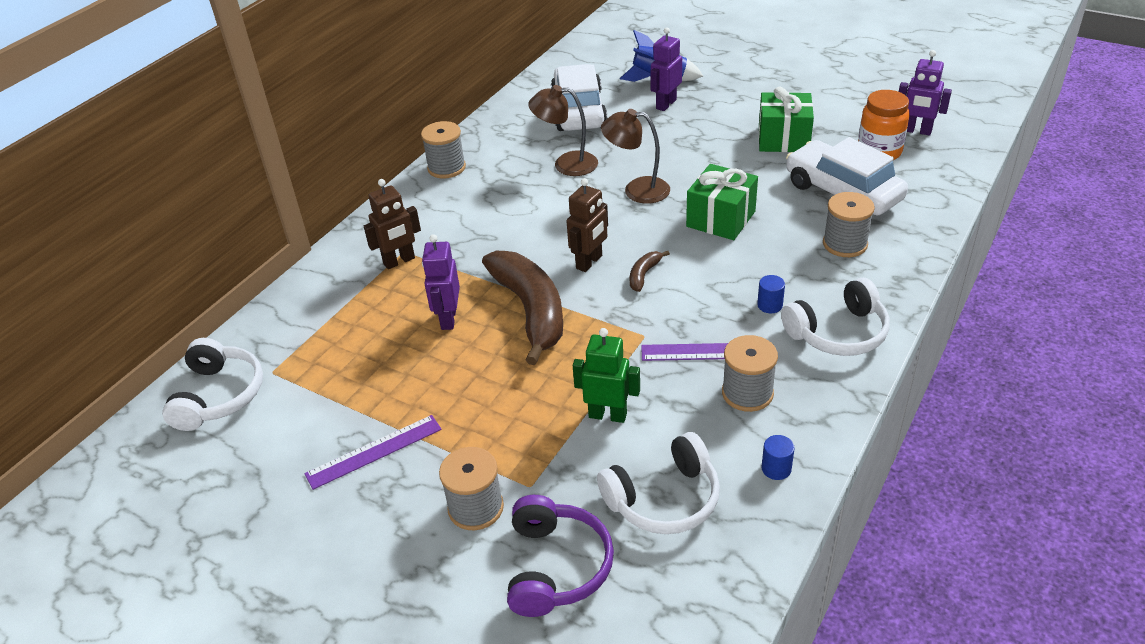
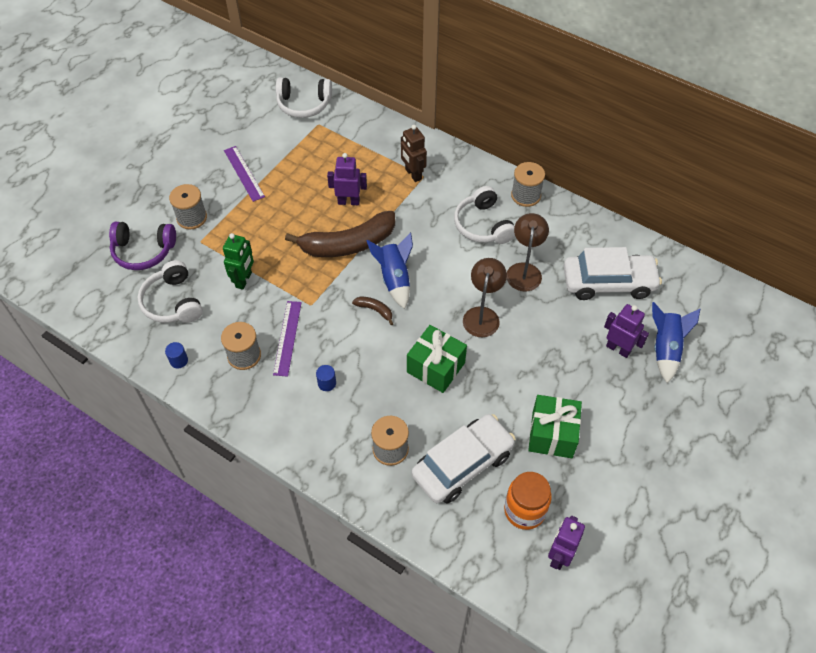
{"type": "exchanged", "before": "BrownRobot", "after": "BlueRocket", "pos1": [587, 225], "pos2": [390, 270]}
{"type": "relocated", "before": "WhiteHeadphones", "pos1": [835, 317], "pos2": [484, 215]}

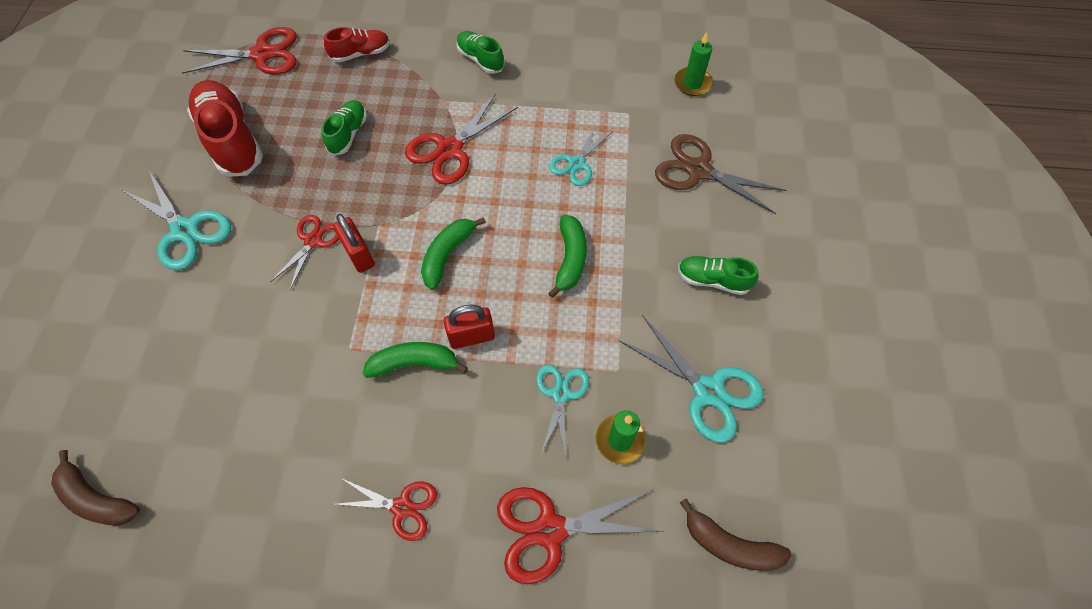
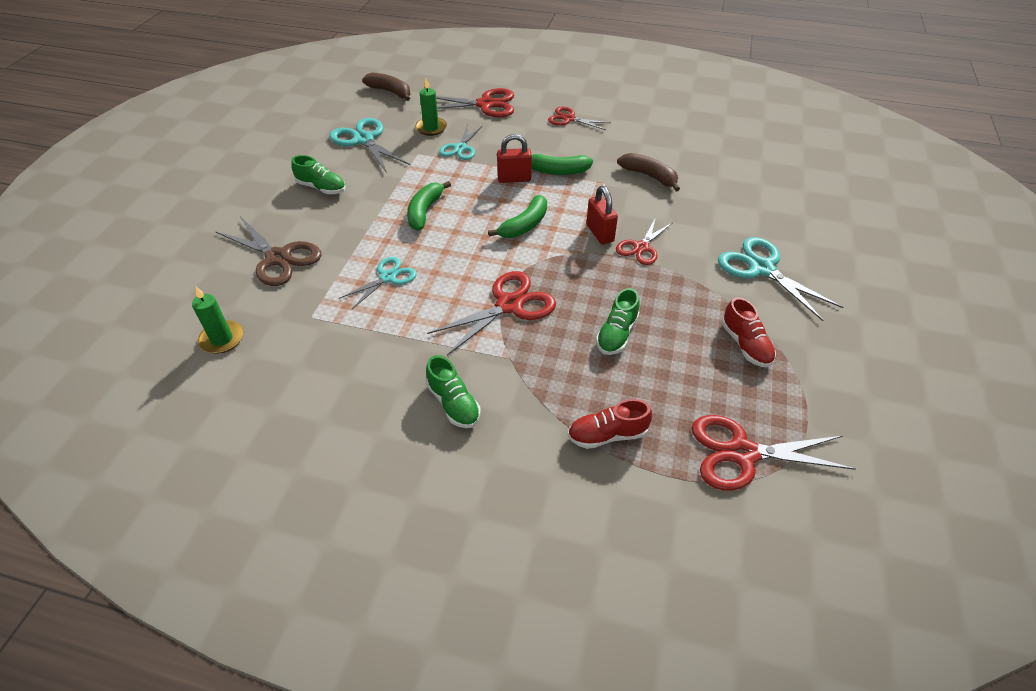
{"type": "size", "before": "RedShoe", "pos1": [225, 128], "pos2": [749, 332], "scale": 0.55}
{"type": "relocated", "before": "BrownBanana", "pos1": [95, 488], "pos2": [648, 172]}

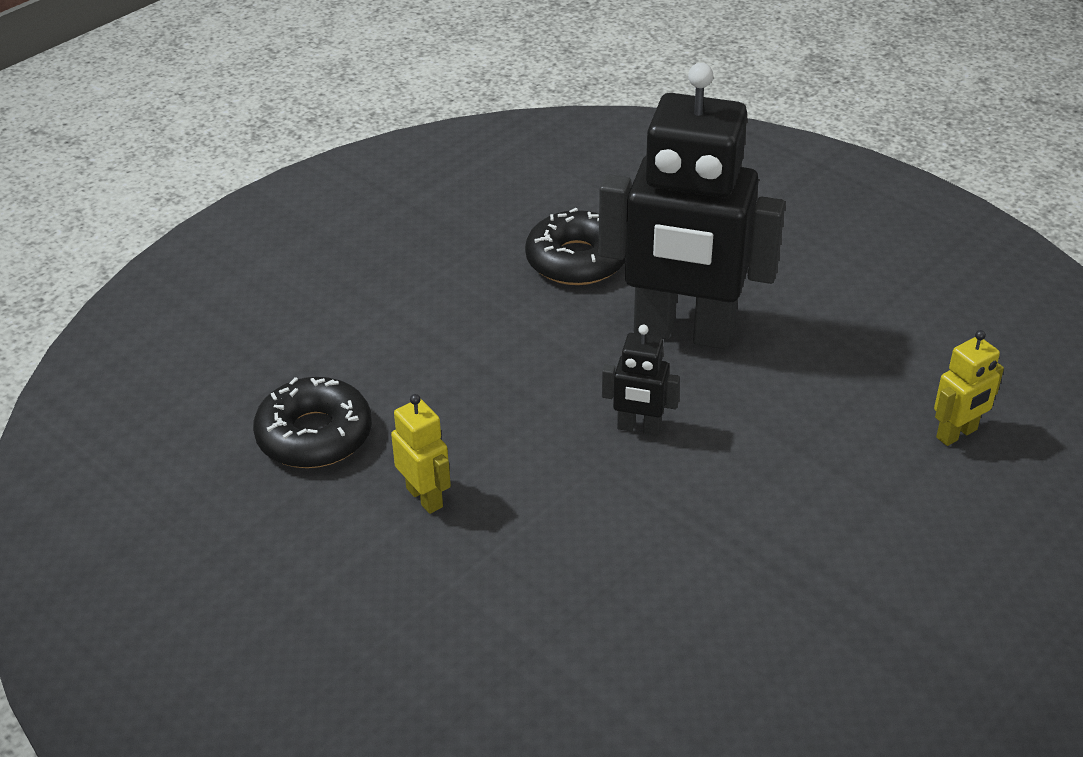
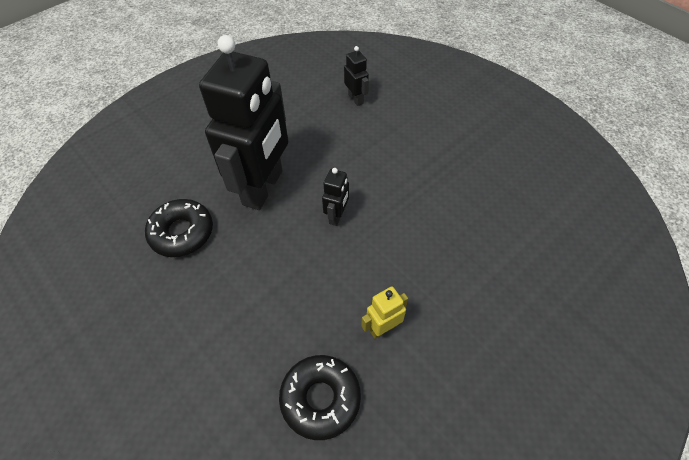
{"type": "colour", "before": "YellowRobot", "after": "BlackRobot", "pos1": [969, 388], "pos2": [356, 76]}

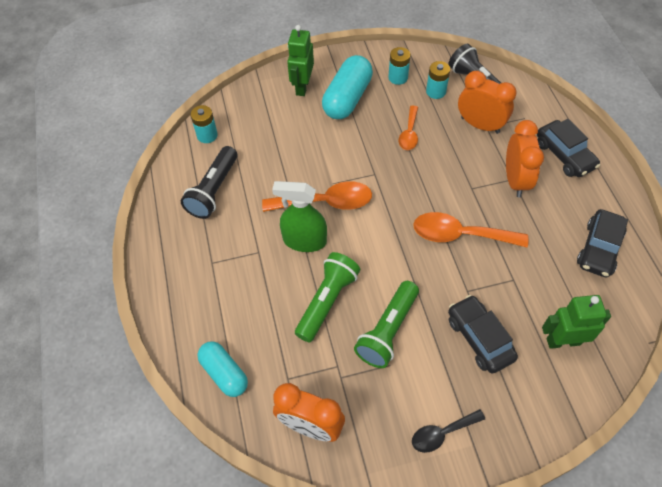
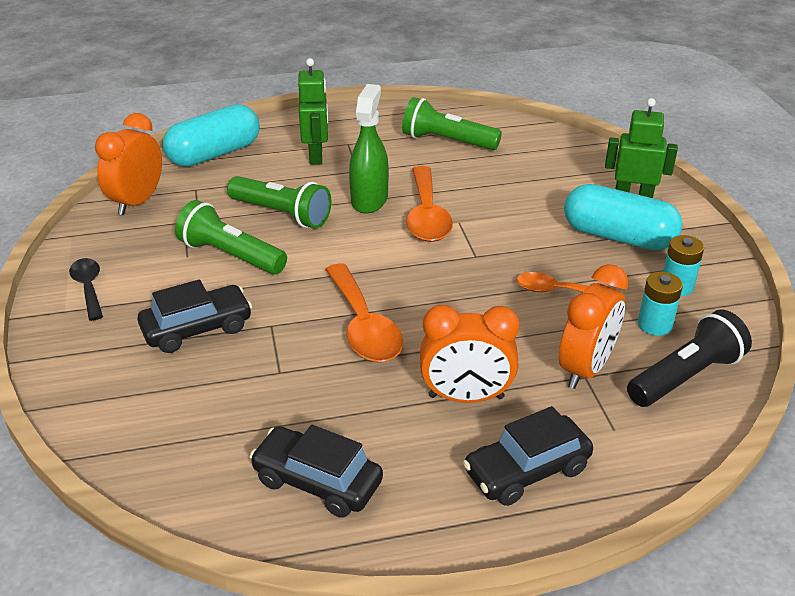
{"type": "missing", "before": "TurquoiseBattery", "pos1": [204, 124]}
{"type": "colour", "before": "BlackFlashlight", "after": "GreenFlashlight", "pos1": [209, 182], "pos2": [452, 123]}
{"type": "spun", "before": "OrangeSpoon", "pos1": [470, 229], "pos2": [364, 312], "turn": 150}
{"type": "relocated", "before": "GreenRobot", "pos1": [576, 322], "pos2": [313, 111]}
{"type": "size", "before": "TurquoiseCapsule", "pos1": [222, 369], "pos2": [211, 135], "scale": 1.53}

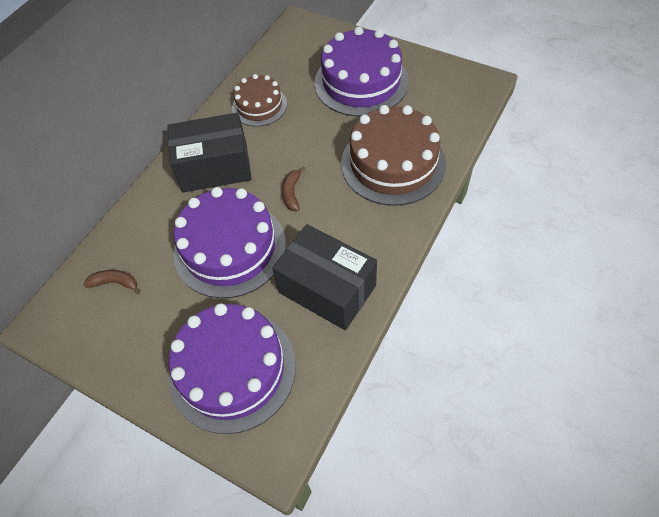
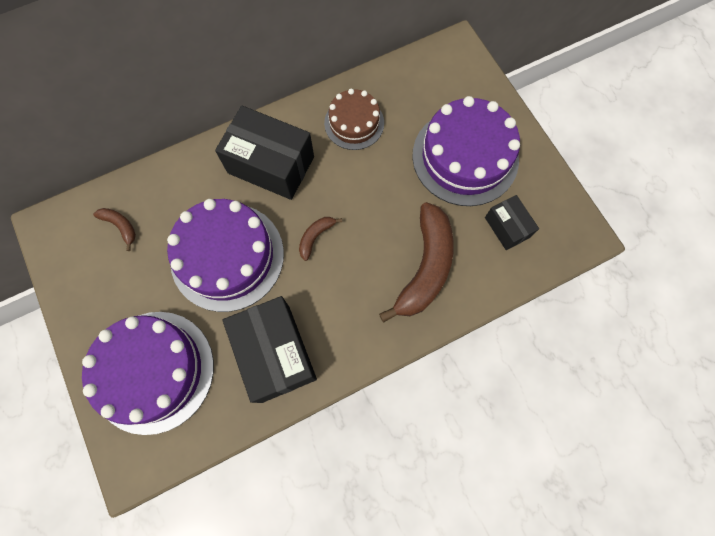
{"type": "exchanged", "before": "BrownCake", "after": "BrownBanana", "pos1": [393, 155], "pos2": [416, 262]}
{"type": "appeared", "after": "BlackBox", "pos2": [512, 222]}

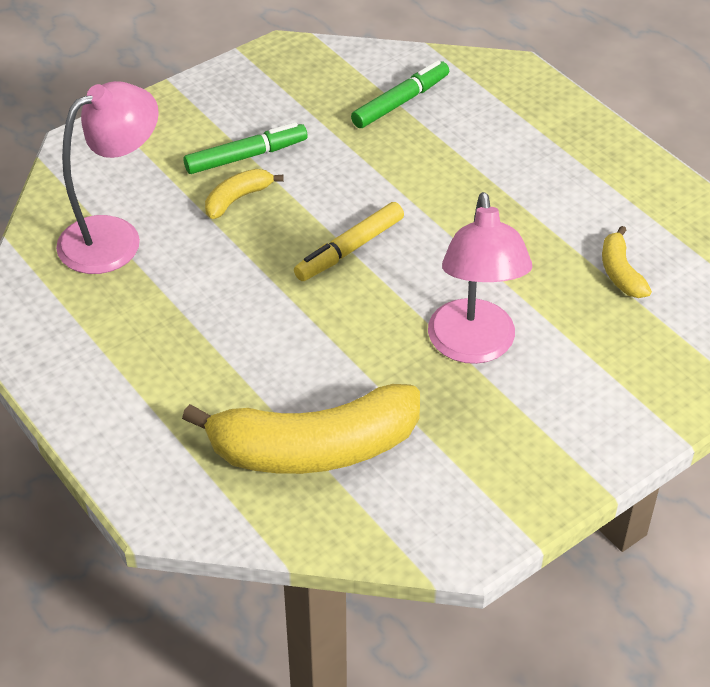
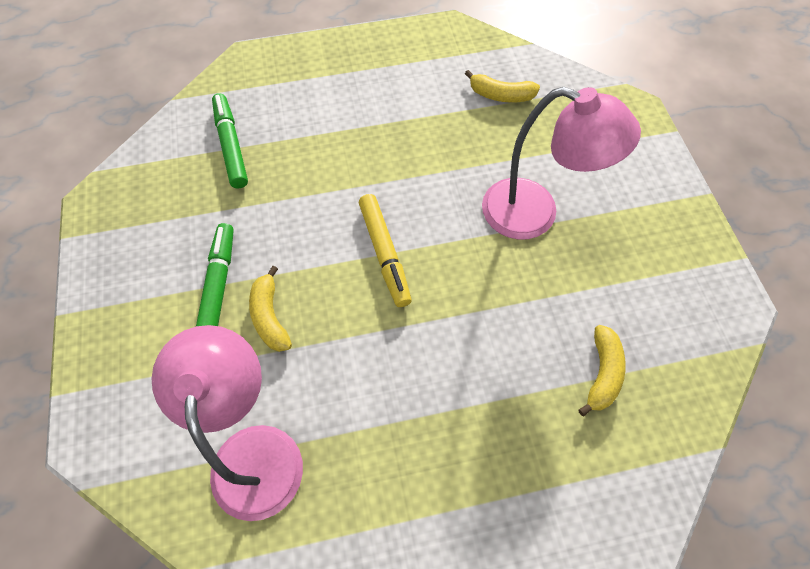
{"type": "size", "before": "YellowBanana", "pos1": [301, 429], "pos2": [602, 370], "scale": 0.45}

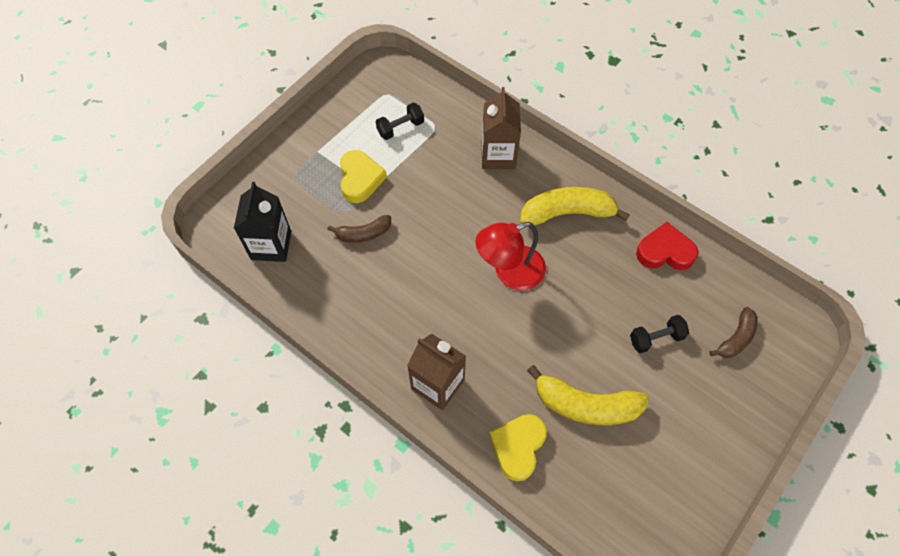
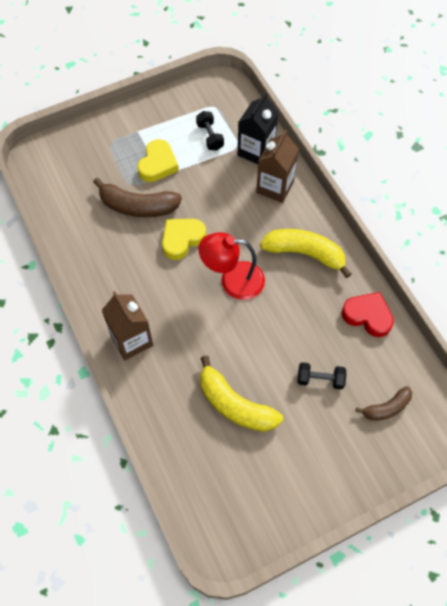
{"type": "spun", "before": "BlackDumbbell", "pos1": [400, 121], "pos2": [210, 131], "turn": 75}
{"type": "relocated", "before": "BlackCarton", "pos1": [262, 222], "pos2": [258, 128]}
{"type": "size", "before": "BrownBanana", "pos1": [359, 229], "pos2": [137, 197], "scale": 1.7}
{"type": "relocated", "before": "YellowHeart", "pos1": [518, 447], "pos2": [184, 239]}

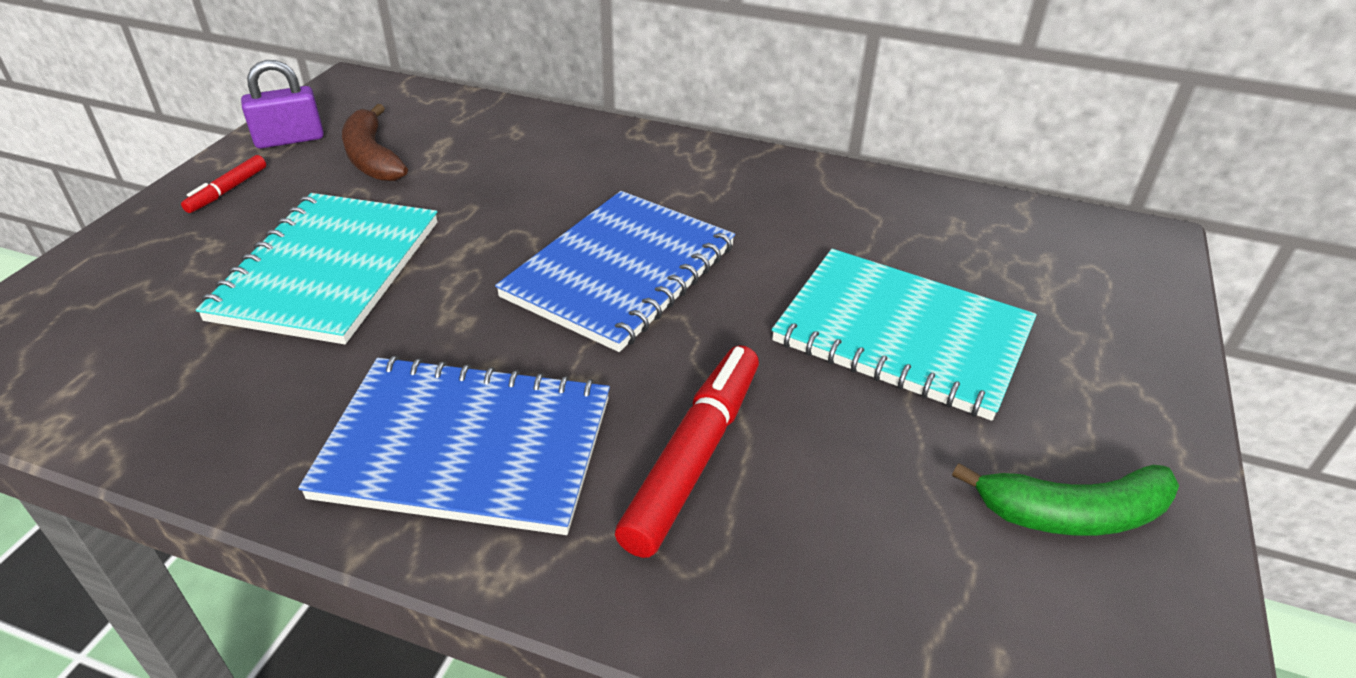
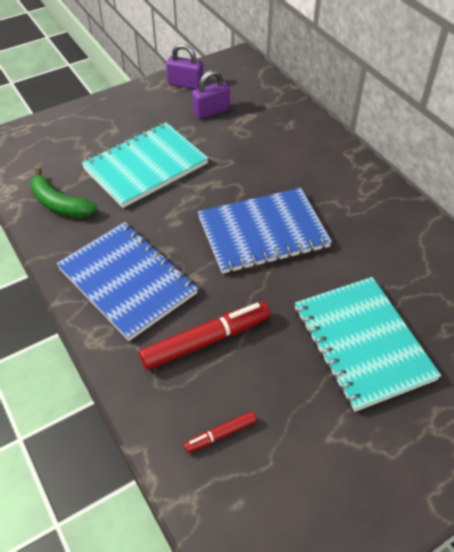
{"type": "exchanged", "before": "BrownBanana", "after": "PurplePadlock", "pos1": [375, 142], "pos2": [211, 94]}
{"type": "relocated", "before": "RedMarker", "pos1": [223, 184], "pos2": [220, 432]}
{"type": "relocated", "before": "GreenBanana", "pos1": [1065, 499], "pos2": [63, 193]}

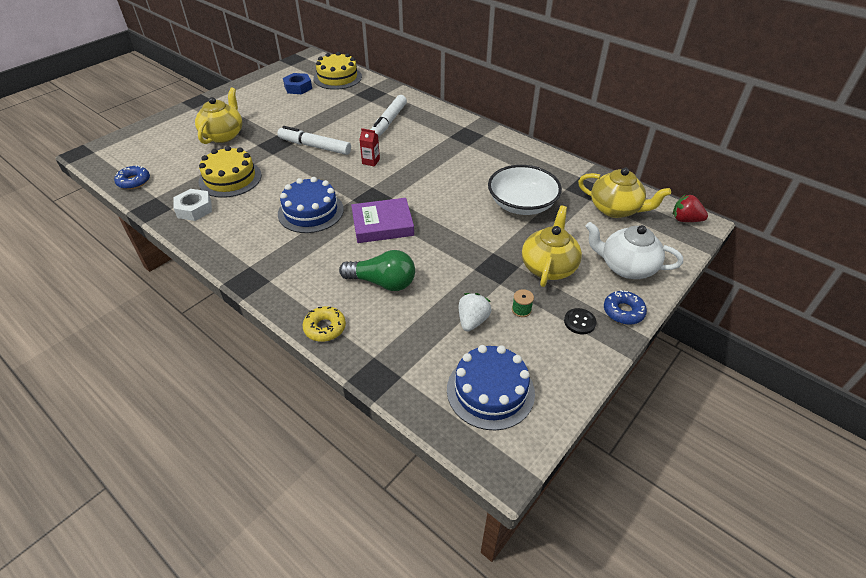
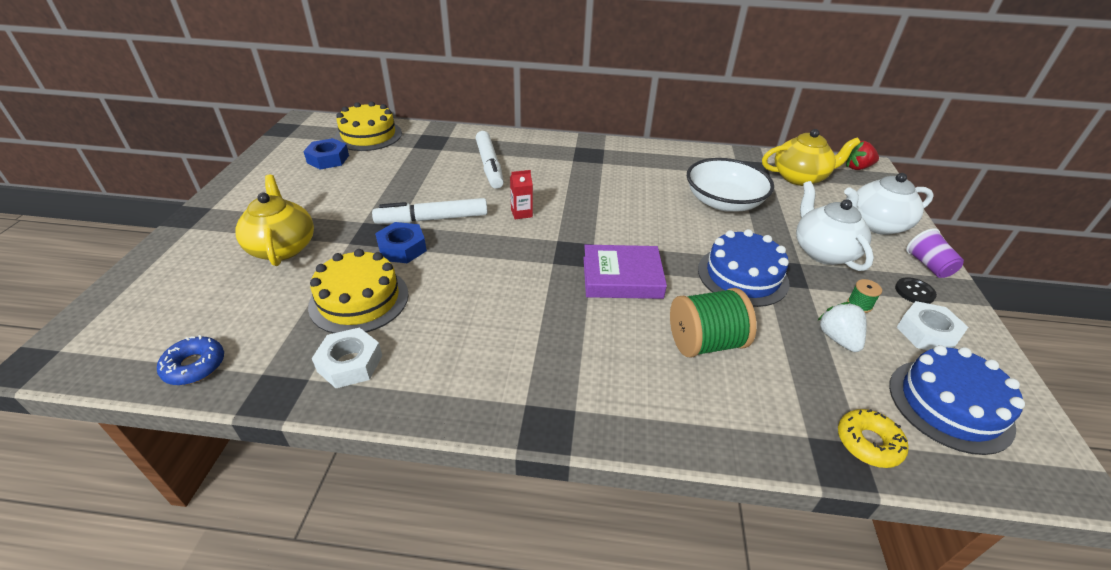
{"type": "relocated", "before": "BlueCake", "pos1": [311, 205], "pos2": [744, 268]}
{"type": "spun", "before": "PurpleBook", "pos1": [382, 220], "pos2": [625, 272], "turn": 45}
{"type": "colour", "before": "YellowTeapot", "after": "WhiteTeapot", "pos1": [552, 246], "pos2": [835, 226]}
{"type": "exchanged", "before": "GreenLightBulb", "after": "GreenSpool", "pos1": [377, 270], "pos2": [713, 323]}
{"type": "exchanged", "before": "BlueDonut", "after": "PurpleCup", "pos1": [625, 307], "pos2": [935, 253]}
{"type": "relocated", "before": "YellowDonut", "pos1": [324, 324], "pos2": [873, 438]}
{"type": "appeared", "after": "BlueNut", "pos2": [401, 242]}
{"type": "appeared", "after": "WhiteNut", "pos2": [932, 325]}

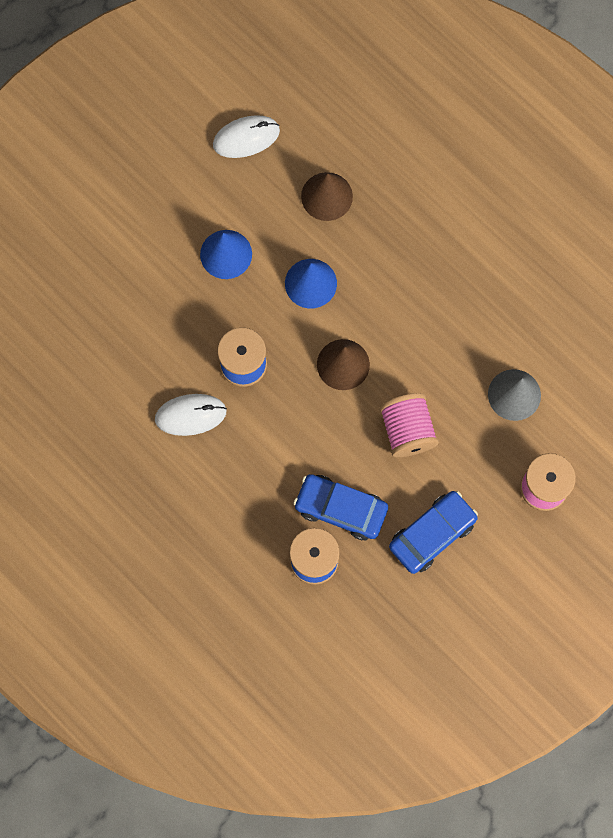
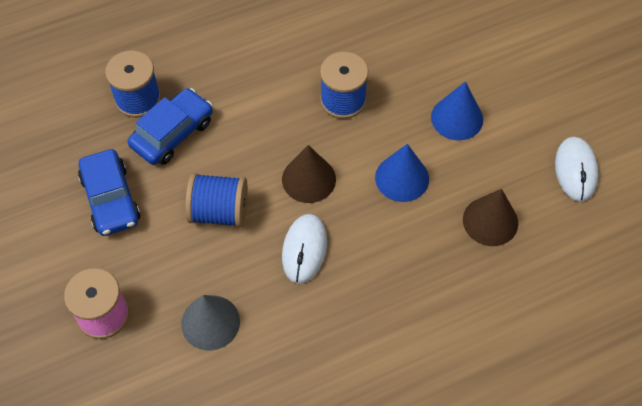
{"type": "colour", "before": "PinkSpool", "after": "BlueSpool", "pos1": [409, 425], "pos2": [216, 200]}
{"type": "relocated", "before": "WhiteMouse", "pos1": [191, 415], "pos2": [304, 249]}

